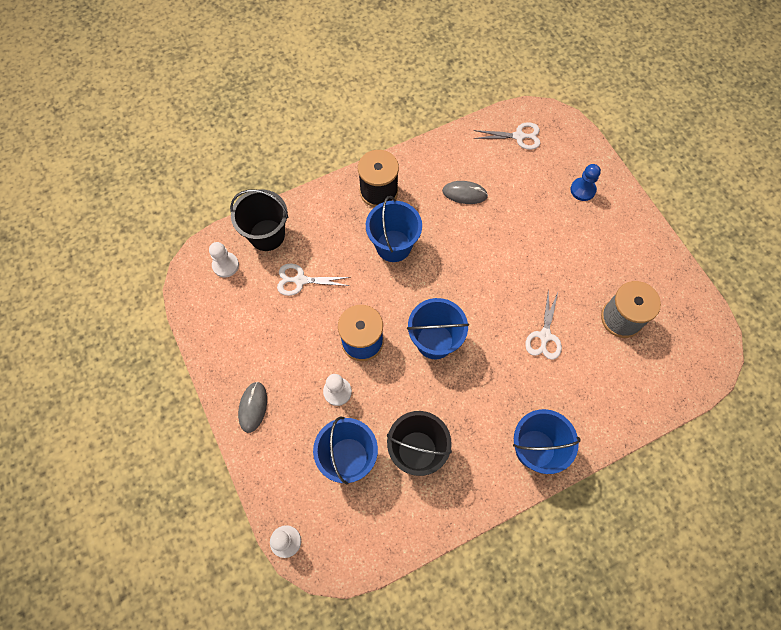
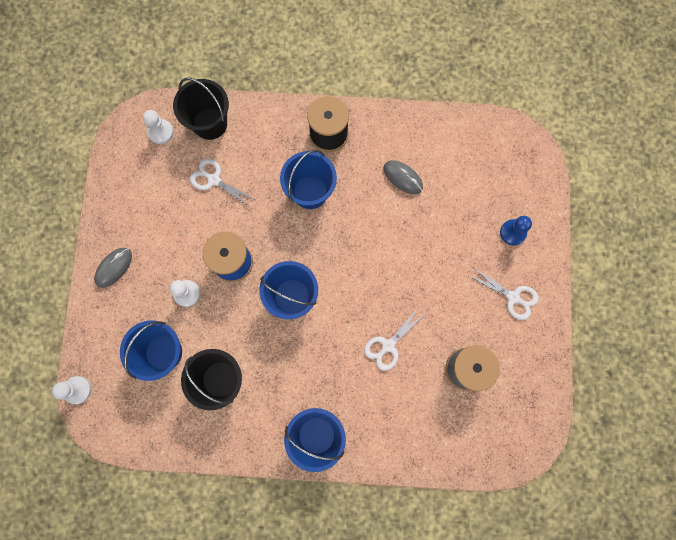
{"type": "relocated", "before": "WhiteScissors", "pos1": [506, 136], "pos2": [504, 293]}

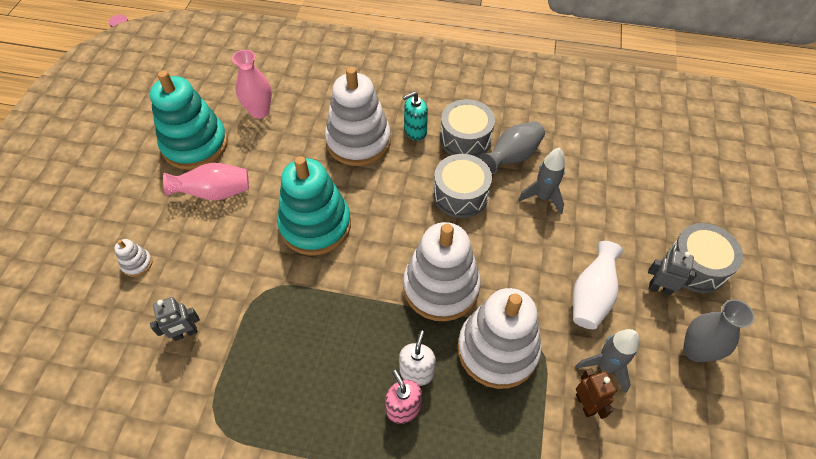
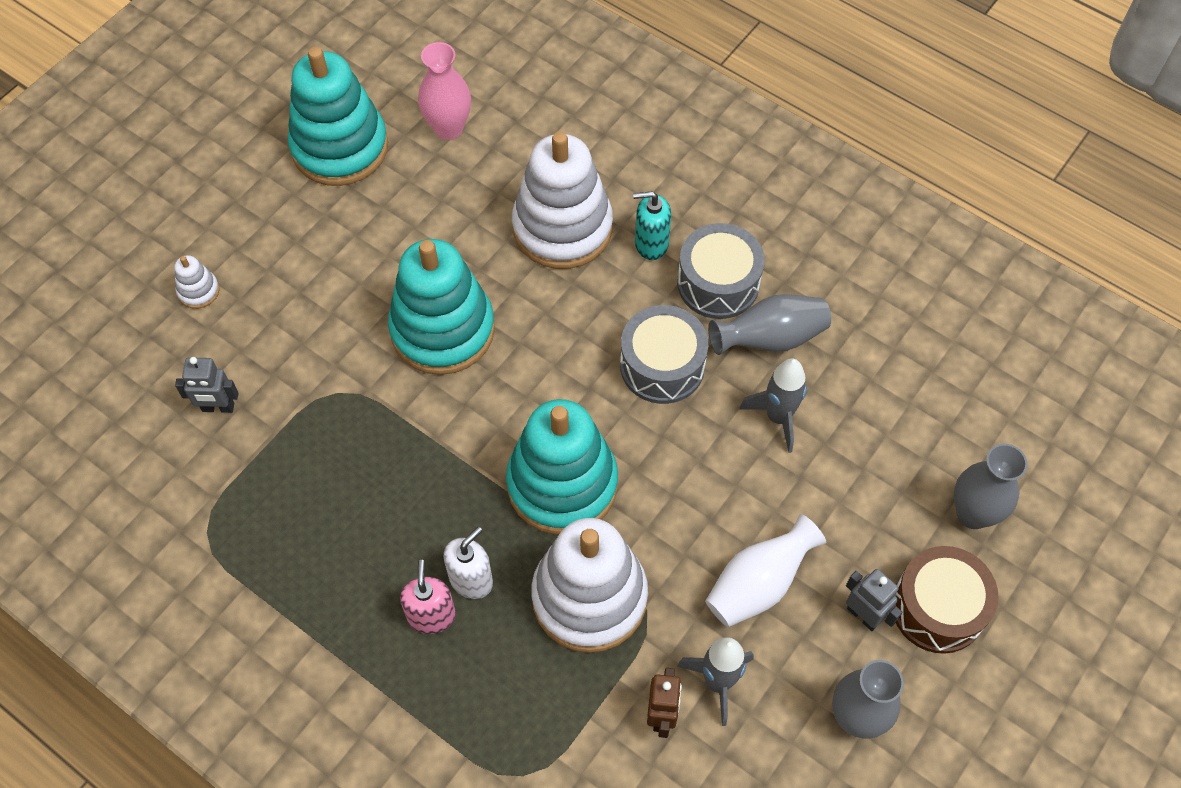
{"type": "missing", "before": "PinkVase", "pos1": [206, 181]}
{"type": "colour", "before": "WhiteStackingToy", "after": "TurquoiseStackingToy", "pos1": [442, 271], "pos2": [562, 467]}
{"type": "colour", "before": "GreyDrum", "after": "BrownDrum", "pos1": [704, 258], "pos2": [946, 600]}
{"type": "appeared", "after": "GreyVase", "pos2": [991, 486]}

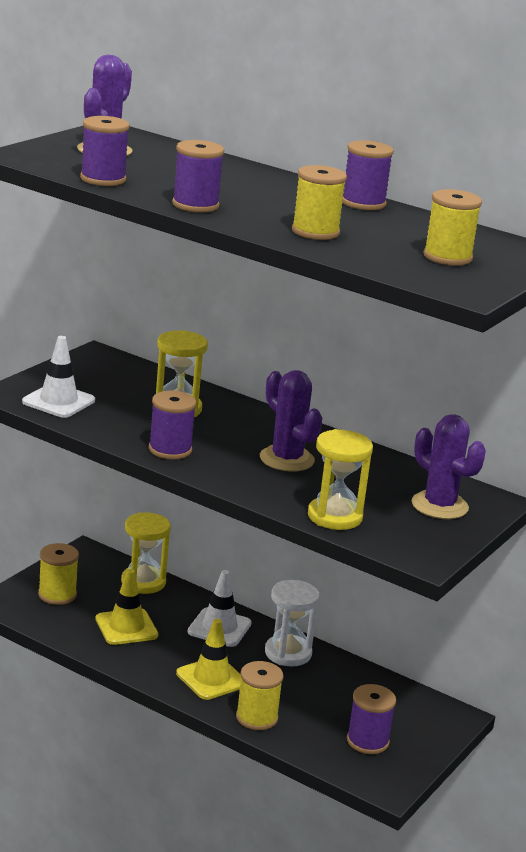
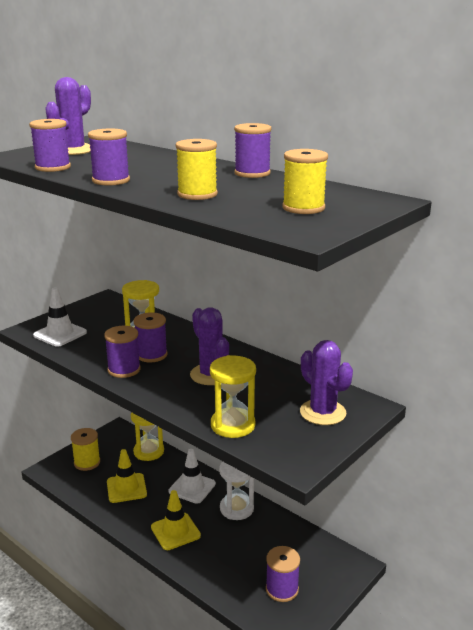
{"type": "missing", "before": "YellowSpool", "pos1": [260, 695]}
{"type": "appeared", "after": "PurpleSpool", "pos2": [150, 337]}

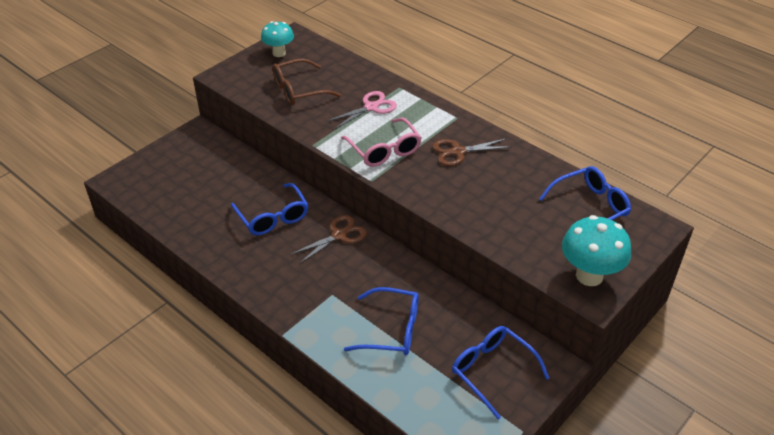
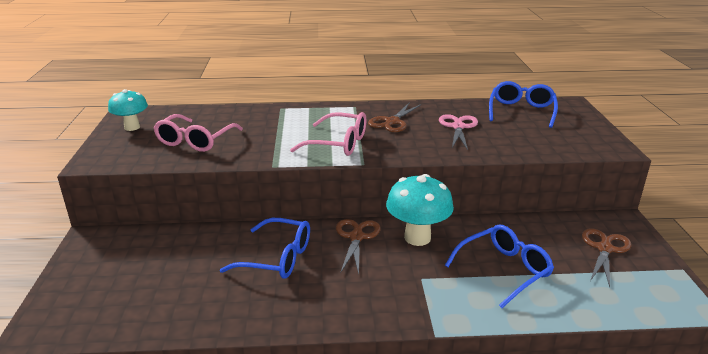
{"type": "colour", "before": "BrownGlasses", "after": "PinkGlasses", "pos1": [306, 82], "pos2": [198, 133]}
{"type": "relocated", "before": "PinkScissors", "pos1": [361, 110], "pos2": [458, 132]}
{"type": "relocated", "before": "TurquoiseMushroom", "pos1": [596, 250], "pos2": [420, 210]}
{"type": "exchanged", "before": "BlueGlasses", "after": "BrownScissors", "pos1": [501, 372], "pos2": [606, 257]}

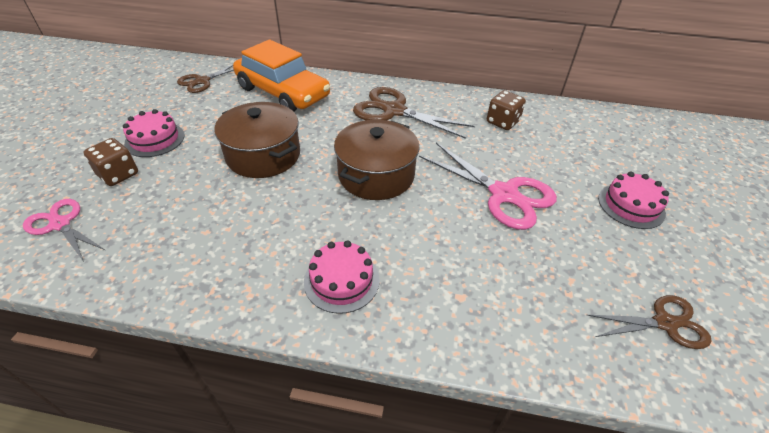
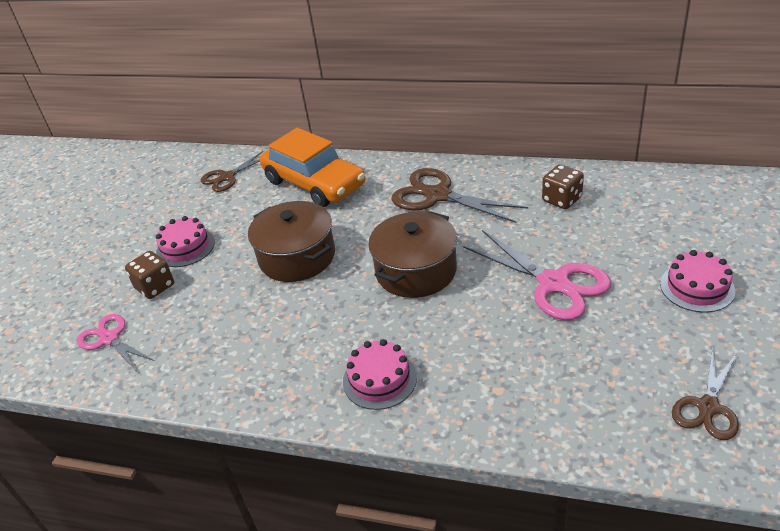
{"type": "spun", "before": "BrownScissors", "pos1": [649, 322], "pos2": [705, 394], "turn": 120}

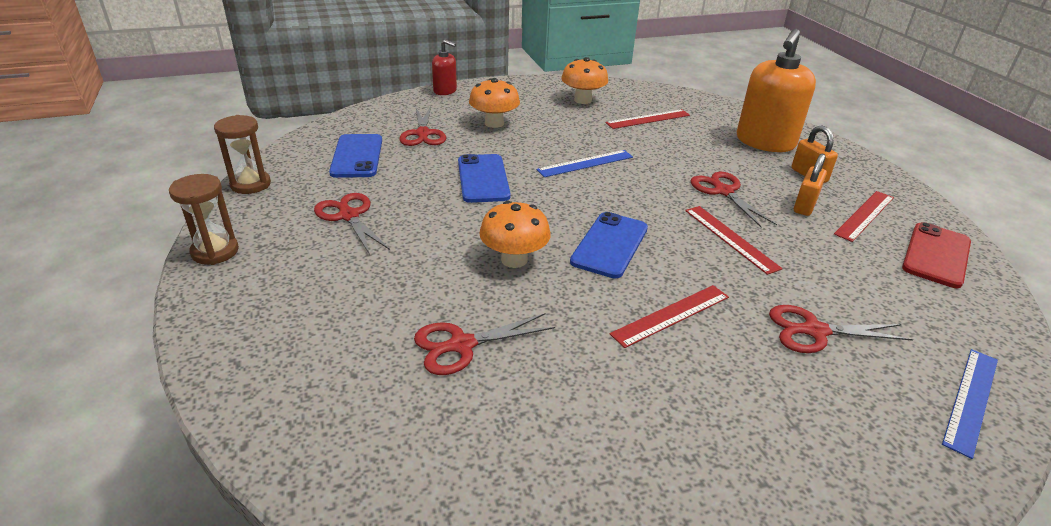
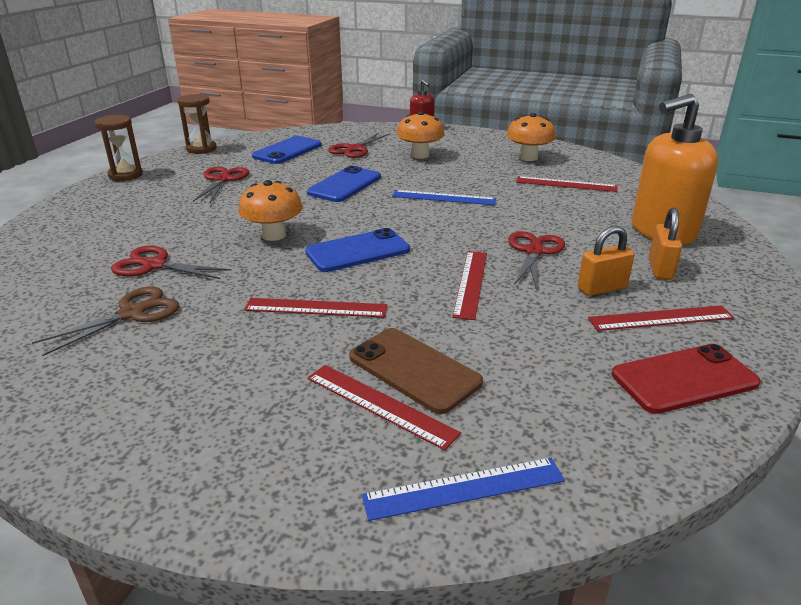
{"type": "exchanged", "before": "RedScissors", "after": "BrownPhone", "pos1": [841, 329], "pos2": [416, 371]}
{"type": "appeared", "after": "BrownScissors", "pos2": [105, 321]}
{"type": "appeared", "after": "RedRuler", "pos2": [384, 407]}

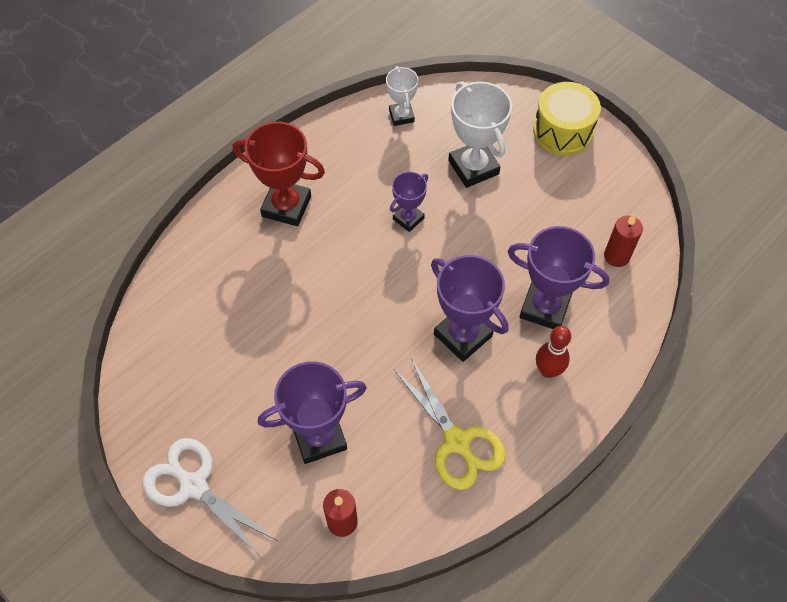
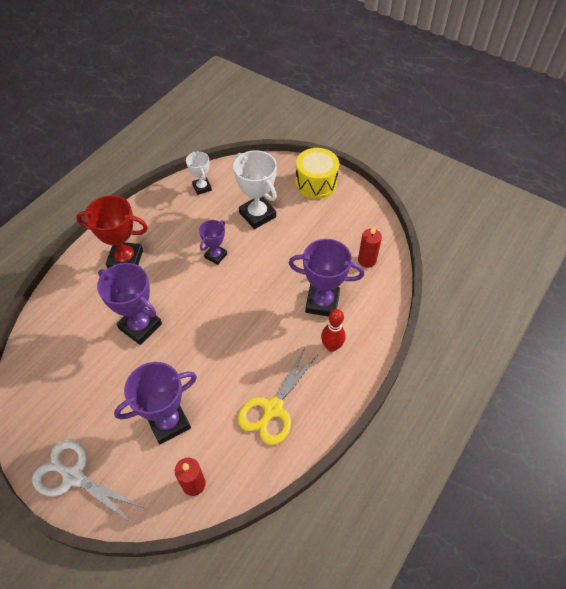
{"type": "relocated", "before": "PurpleTrophy", "pos1": [470, 308], "pos2": [129, 304]}
{"type": "spun", "before": "YellowScissors", "pos1": [450, 424], "pos2": [278, 396], "turn": 75}

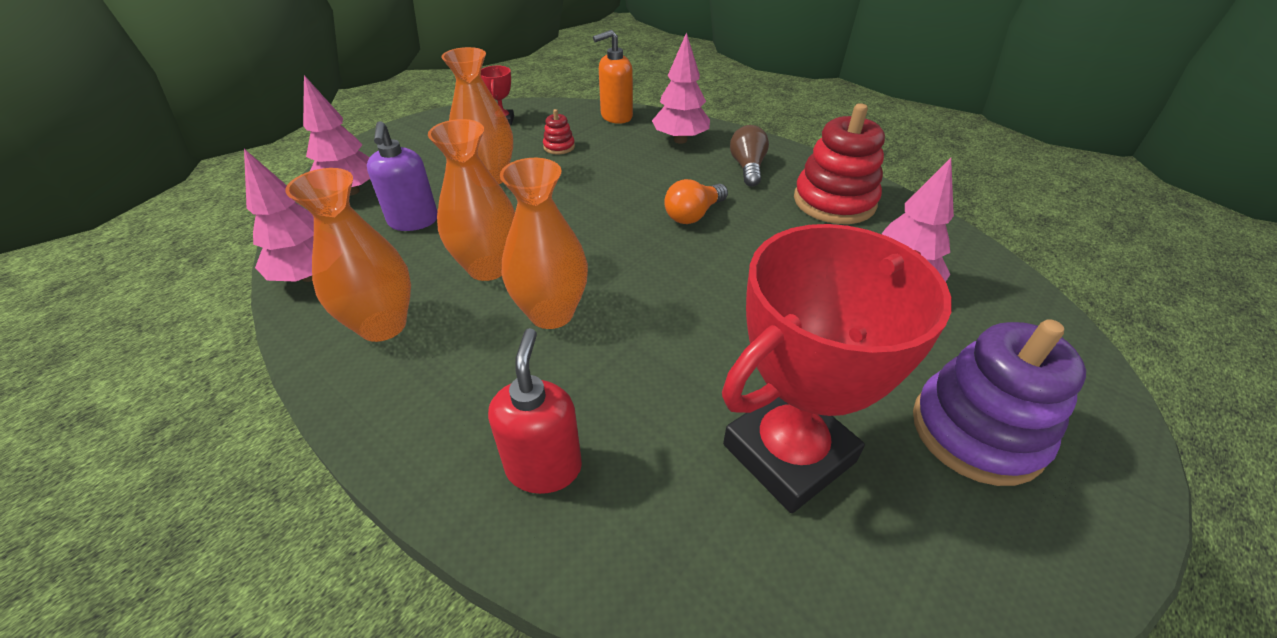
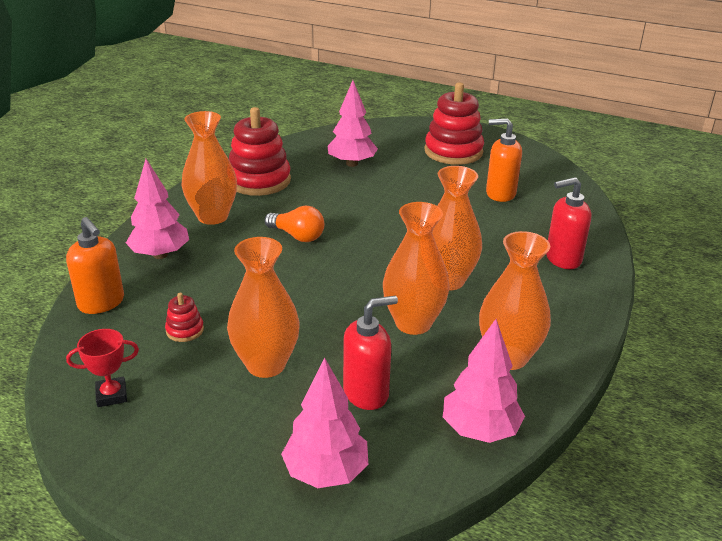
{"type": "colour", "before": "PurpleSoapDispenser", "after": "RedSoapDispenser", "pos1": [402, 176], "pos2": [370, 353]}
{"type": "exchanged", "before": "BrownLightBulb", "after": "OrangeVase", "pos1": [749, 156], "pos2": [209, 168]}
{"type": "exchanged", "before": "RedTrophy", "after": "OrangeSoapDispenser", "pos1": [837, 368], "pos2": [504, 160]}
{"type": "colour", "before": "PurpleStackingToy", "after": "RedStackingToy", "pos1": [999, 402], "pos2": [454, 123]}

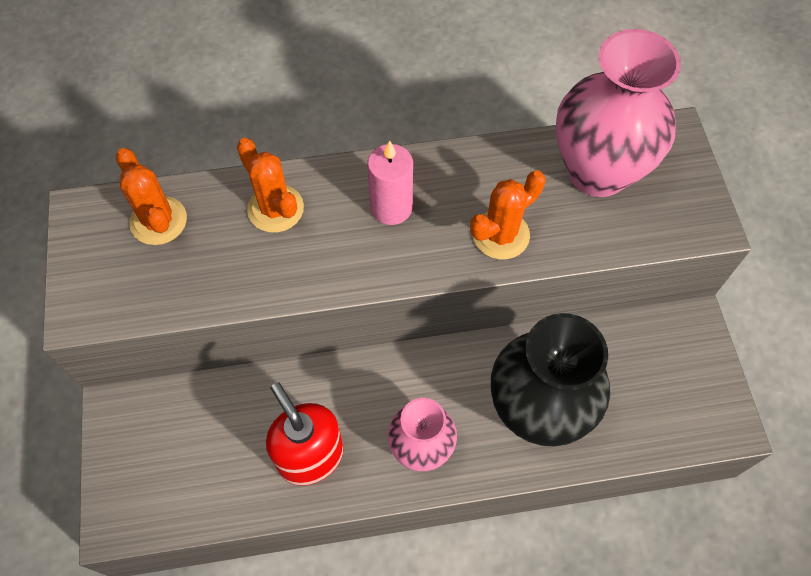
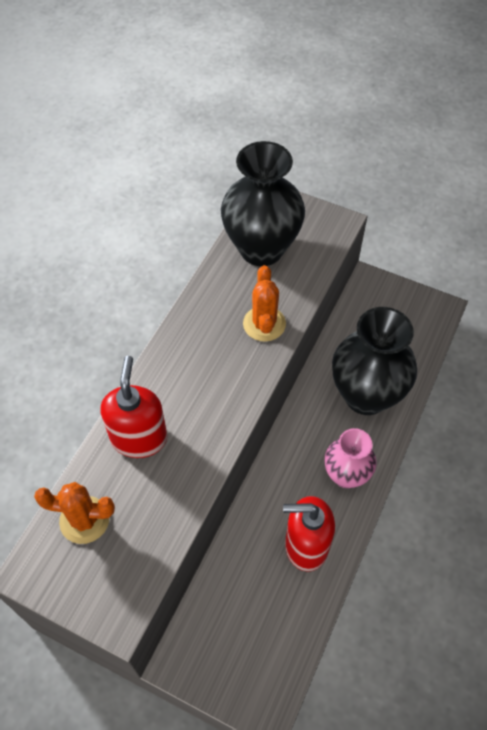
{"type": "colour", "before": "PinkVase", "after": "BlackVase", "pos1": [618, 113], "pos2": [263, 203]}
{"type": "exchanged", "before": "OrangeCactus", "after": "RedSoapDispenser", "pos1": [270, 185], "pos2": [134, 407]}
{"type": "missing", "before": "PinkCandle", "pos1": [390, 183]}

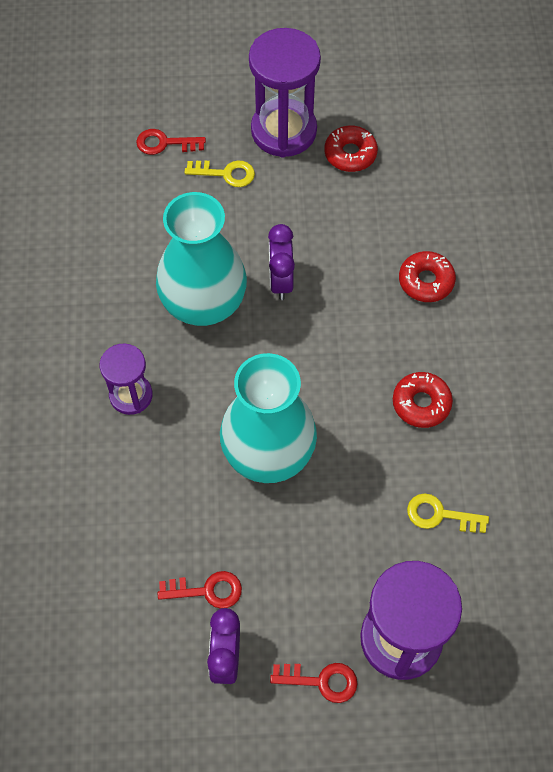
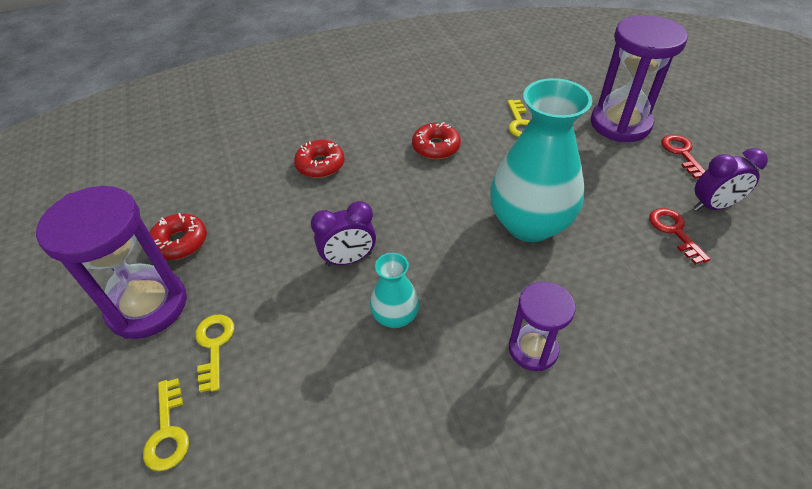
{"type": "colour", "before": "RedKey", "after": "YellowKey", "pos1": [171, 142], "pos2": [166, 424]}
{"type": "size", "before": "TurquoiseVase", "pos1": [201, 259], "pos2": [394, 290], "scale": 0.49}

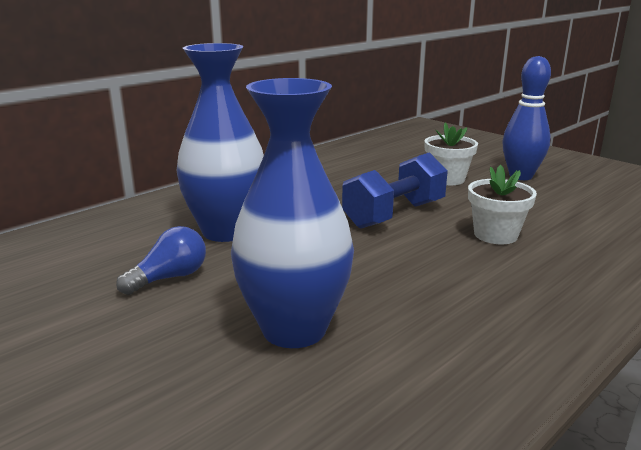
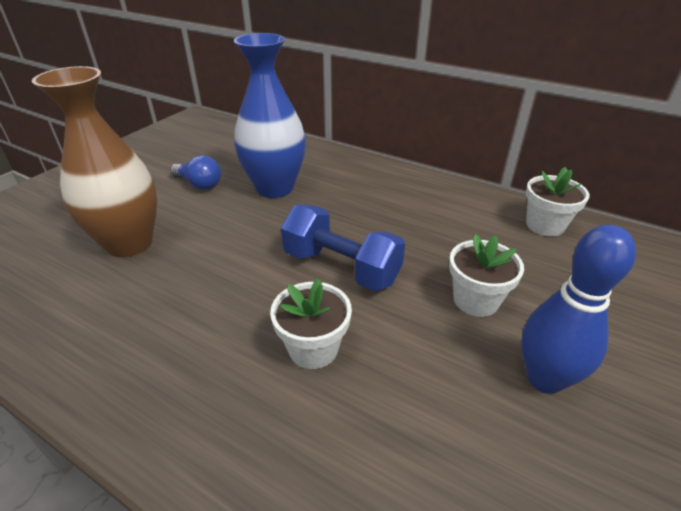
{"type": "colour", "before": "BlueVase", "after": "BrownVase", "pos1": [292, 213], "pos2": [94, 162]}
{"type": "appeared", "after": "WhiteFlowerPot", "pos2": [558, 201]}

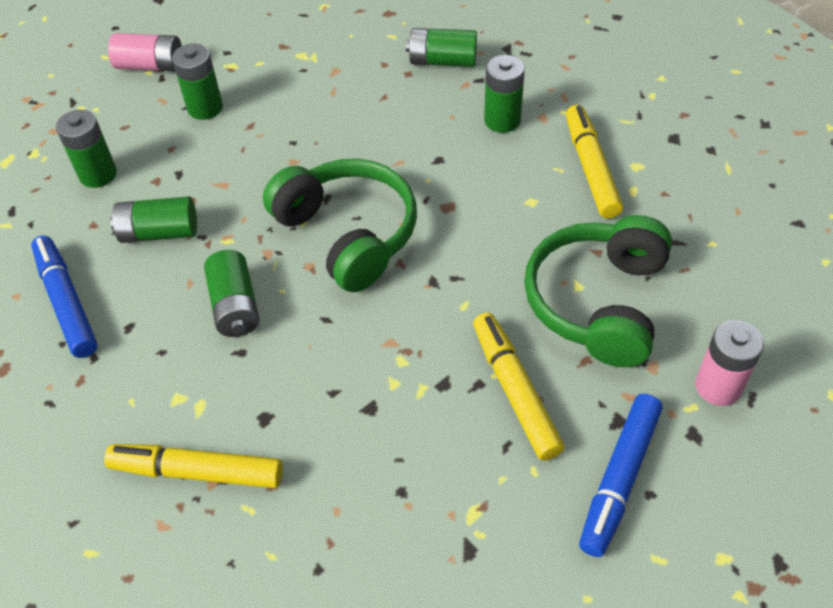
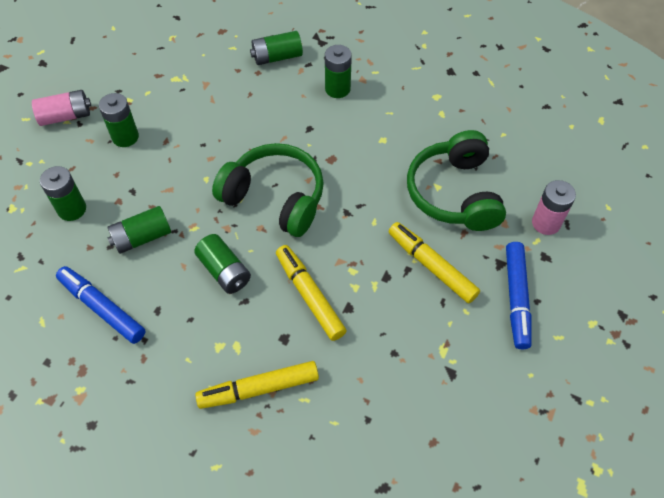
{"type": "relocated", "before": "YellowMarker", "pos1": [594, 161], "pos2": [311, 293]}

